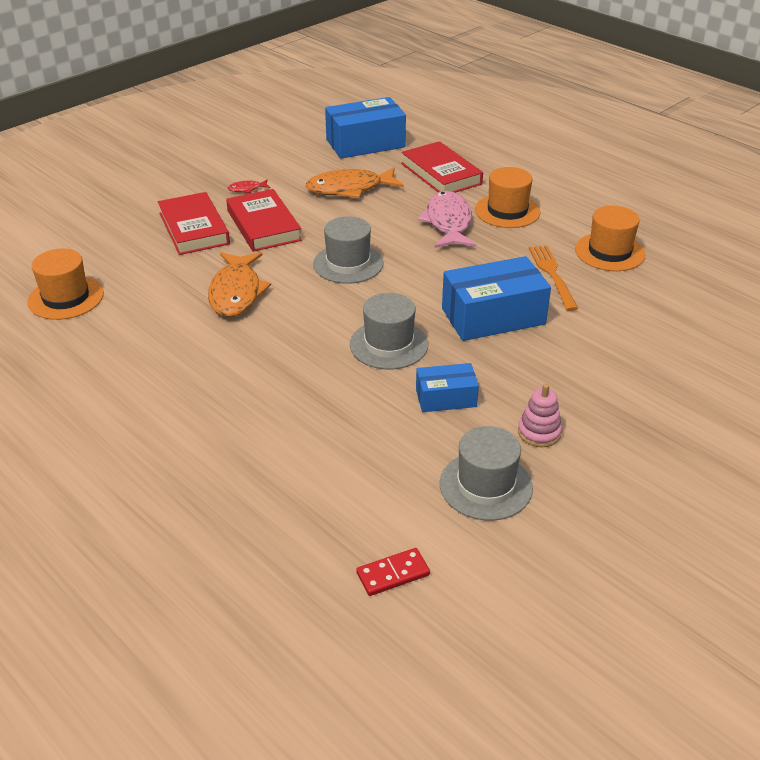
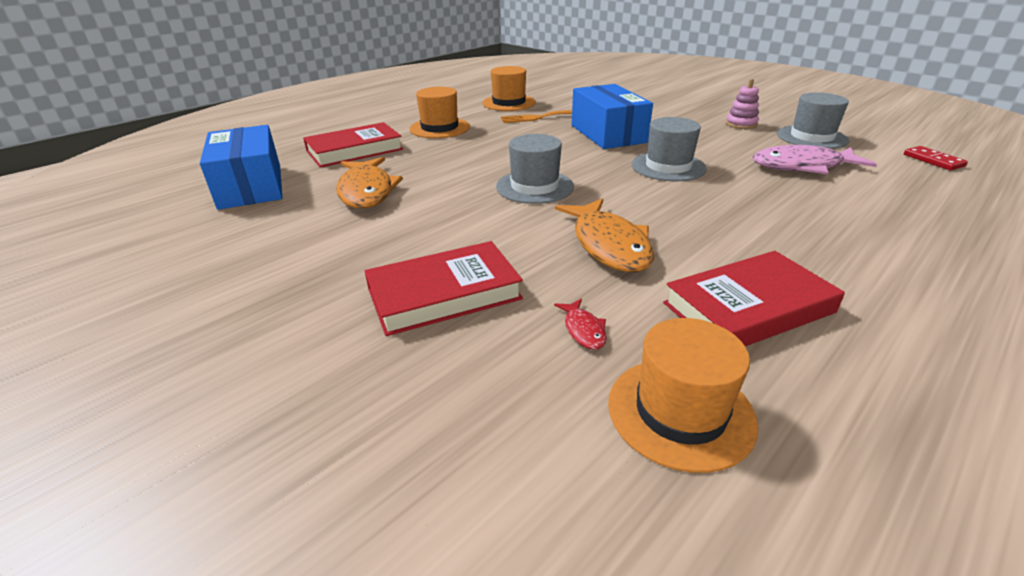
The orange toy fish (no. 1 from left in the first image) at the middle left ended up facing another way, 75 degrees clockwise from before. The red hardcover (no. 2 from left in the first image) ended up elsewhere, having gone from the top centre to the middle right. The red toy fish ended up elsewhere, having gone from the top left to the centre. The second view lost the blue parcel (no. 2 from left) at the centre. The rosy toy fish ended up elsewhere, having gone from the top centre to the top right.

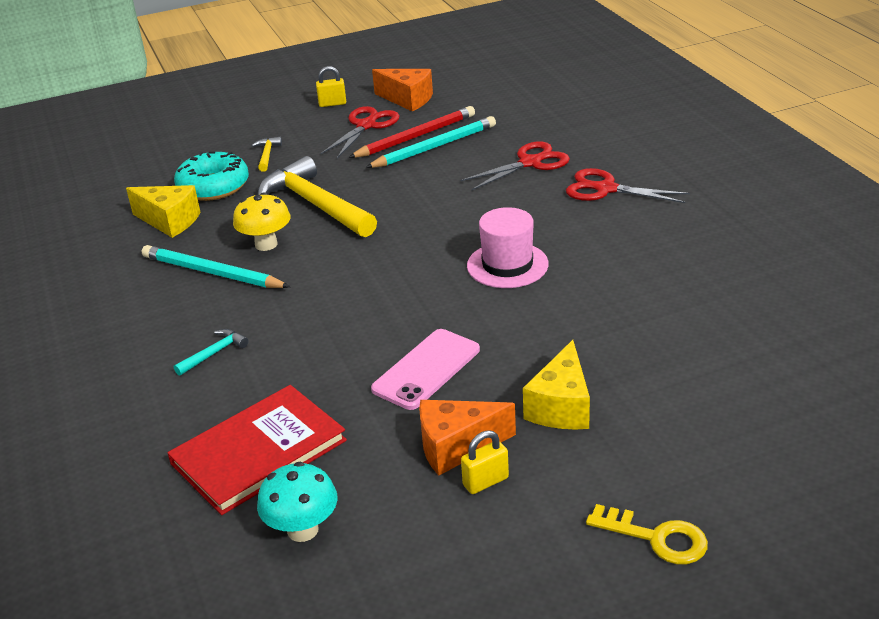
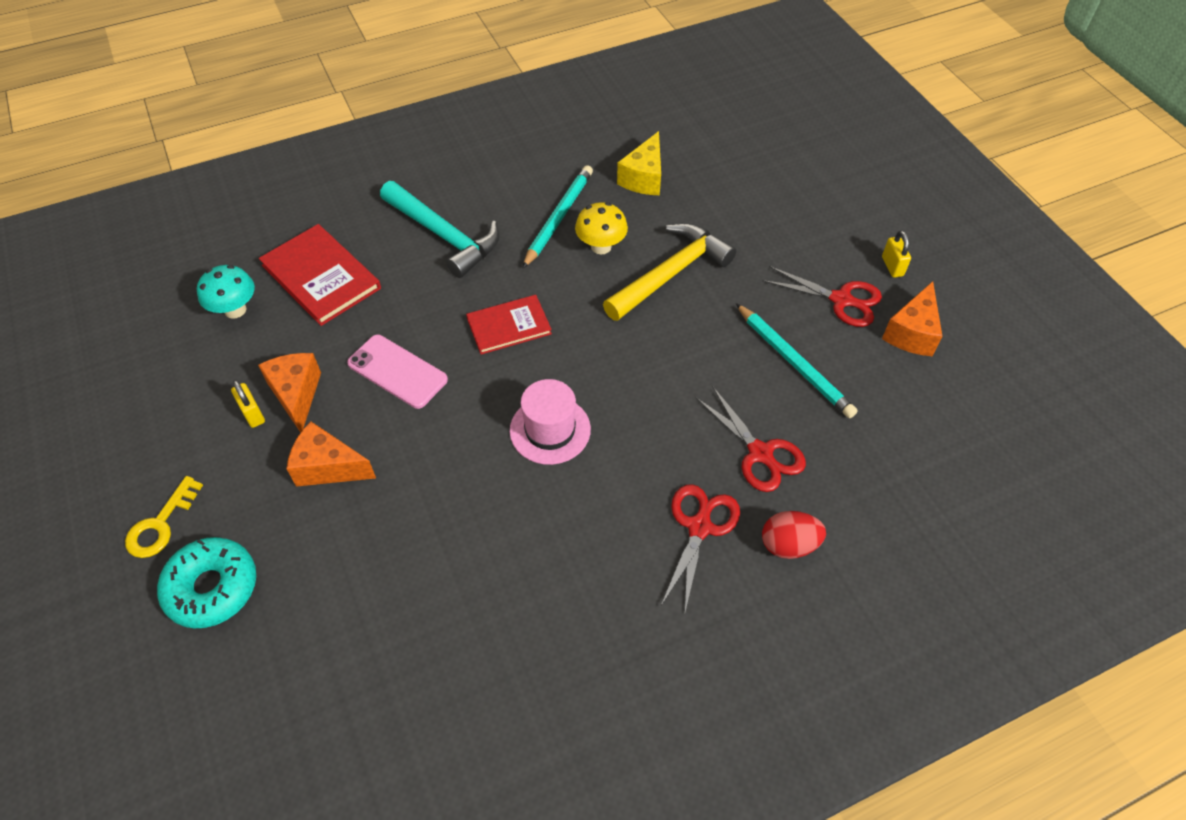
The turquoise glazed donut ended up elsewhere, having gone from the top left to the bottom left. The size of the turquoise claw hammer at the middle left changed by a factor of 2.35. The second view lost the golden claw hammer (no. 1 from left) at the top left. The second view lost the red pencil at the top centre. What was the golden cheese (no. 2 from left) at the centre turned into the orange cheese (no. 2 from left) at the middle left. The second view gained the red hardcover (no. 2 from left) at the centre. The second view gained the red toy egg at the middle right.

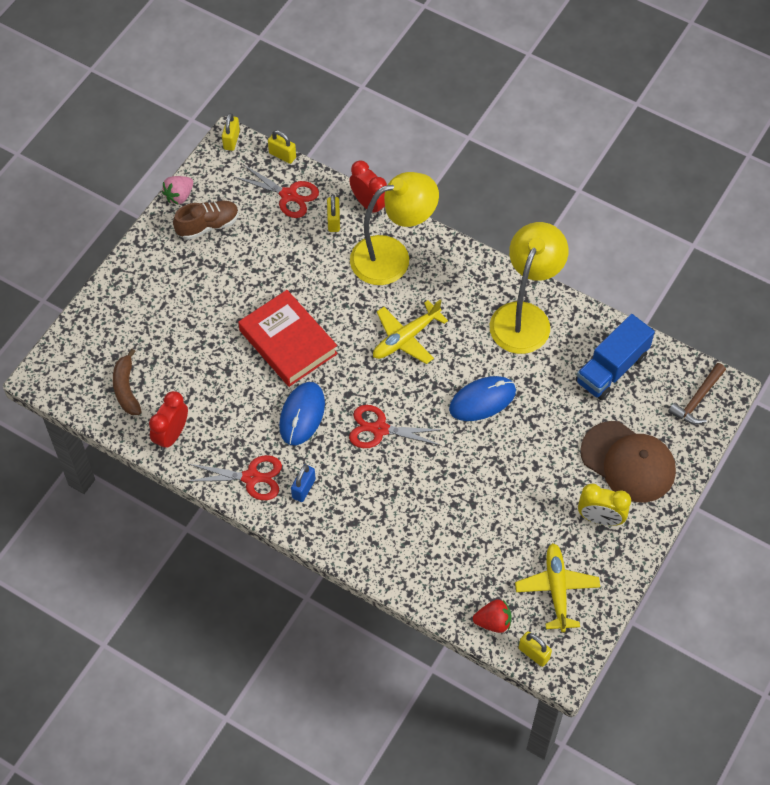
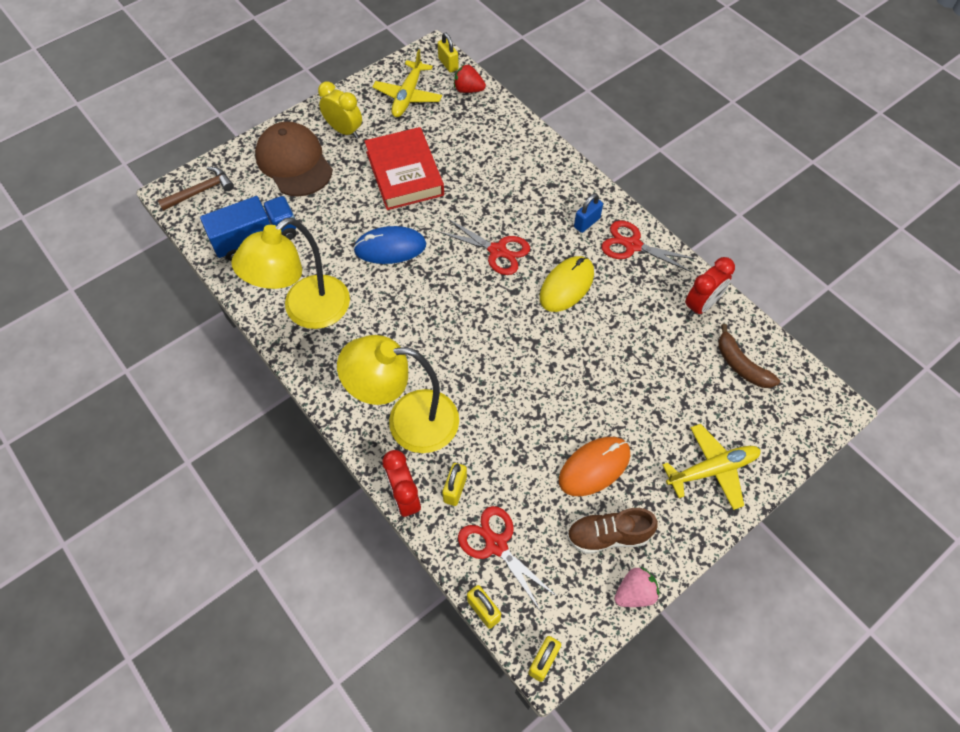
The russet toy banana at the middle left ended up facing another way, 135 degrees clockwise from before. The red hardcover ended up elsewhere, having gone from the centre to the top centre. What was the blue mouse (no. 1 from left) at the centre turned into the golden mouse at the centre. The golden plane (no. 1 from left in the first image) ended up elsewhere, having gone from the centre to the middle right. The second view gained the orange mouse at the centre.

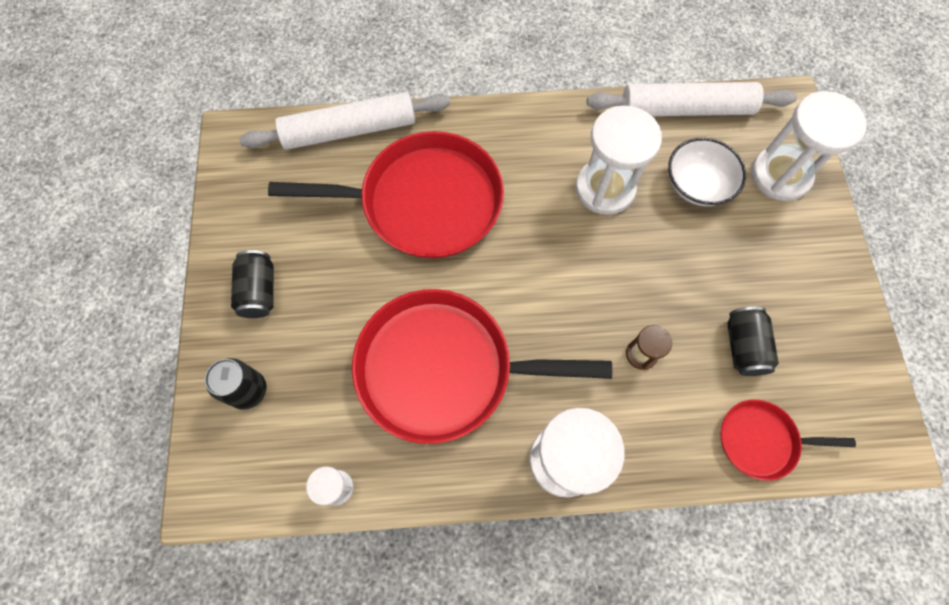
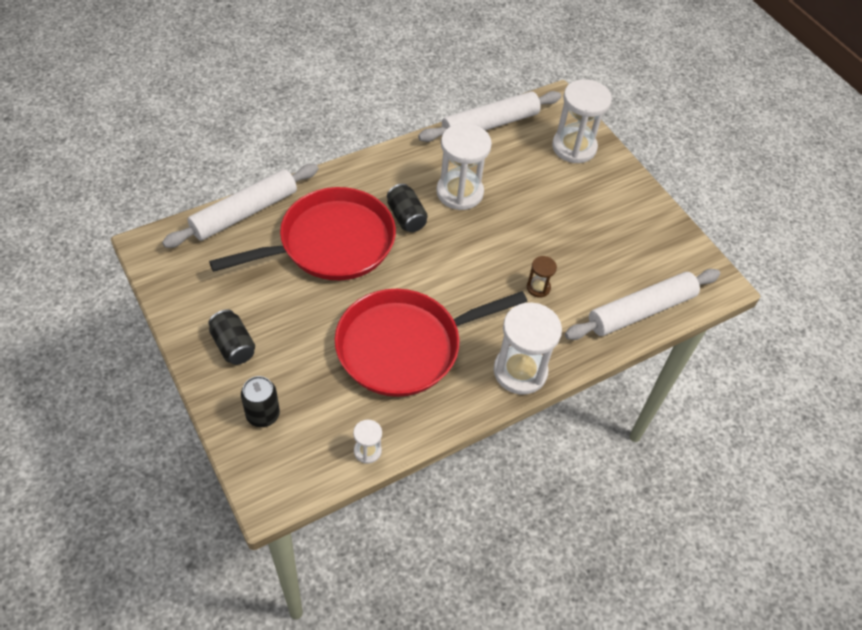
The second view lost the pure white bowl at the top right. Where the red pan (no. 3 from left) stood at the bottom right, the pure white rolling pin (no. 3 from left) came to stand at the middle right. The black can (no. 3 from left) ended up elsewhere, having gone from the middle right to the top centre.

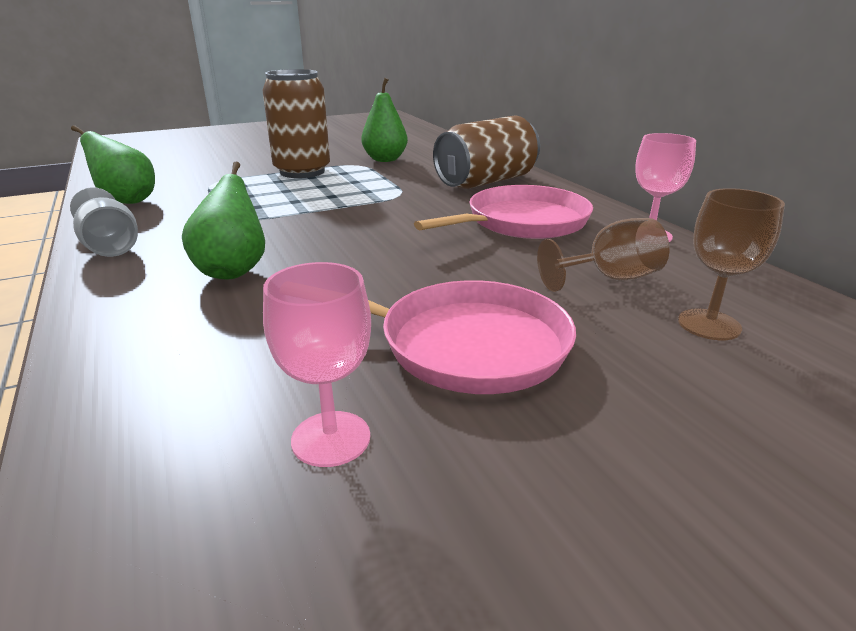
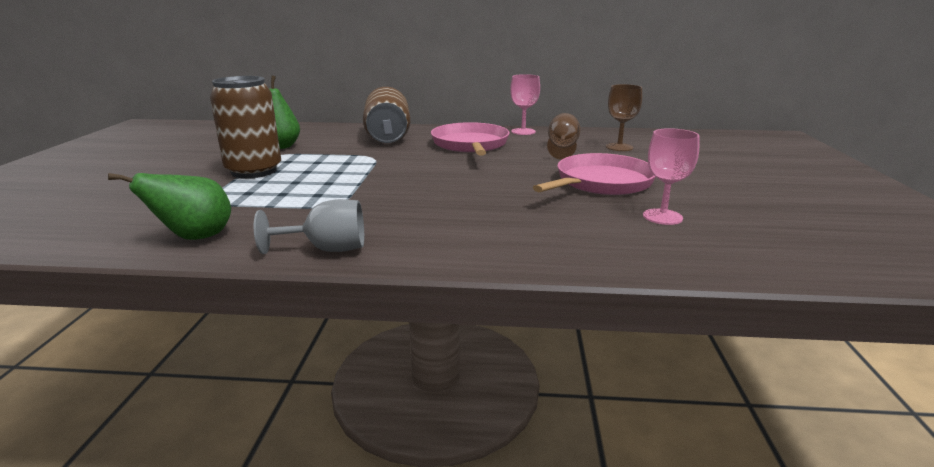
The second view lost the emerald pear (no. 2 from left) at the middle left.

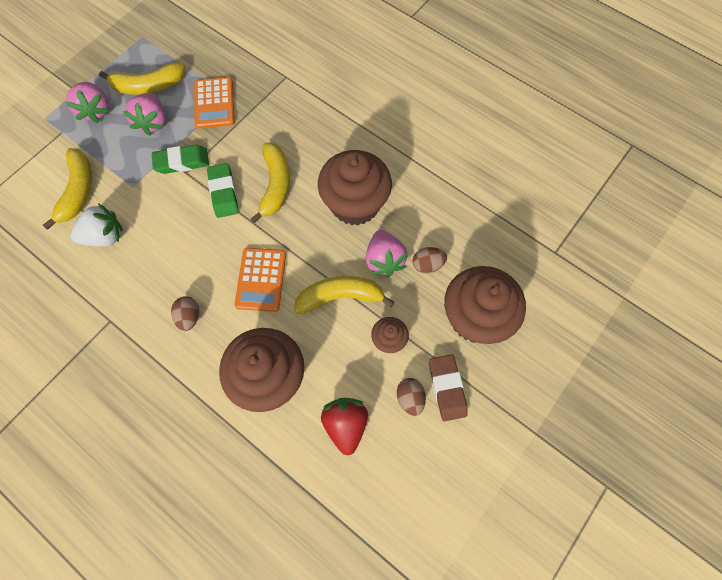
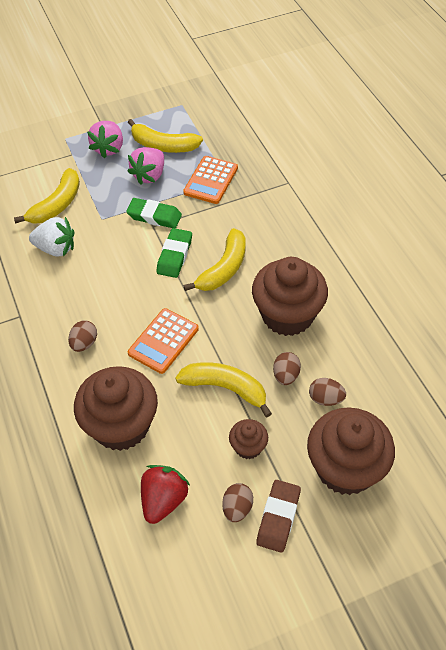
Where the rosy berry (no. 3 from left) stood at the centre, the russet toy egg (no. 3 from left) came to stand at the centre.

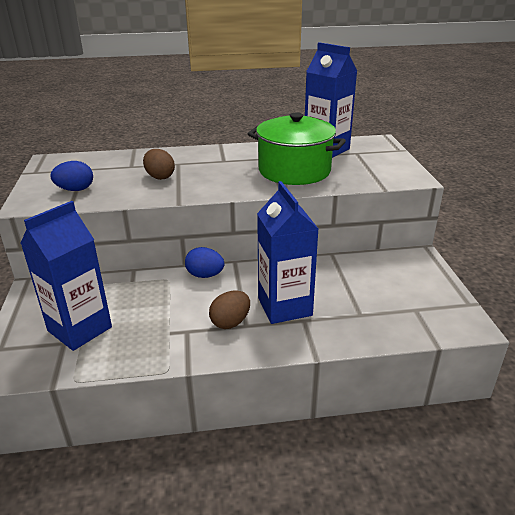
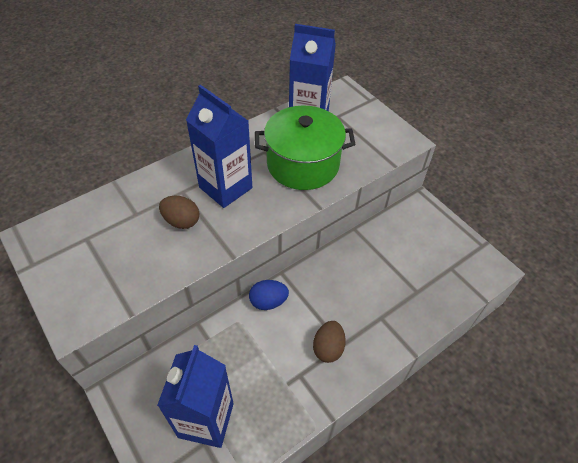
The second view lost the blue toy egg (no. 1 from left) at the middle left. The blue juice carton (no. 2 from left) ended up elsewhere, having gone from the centre to the top centre.

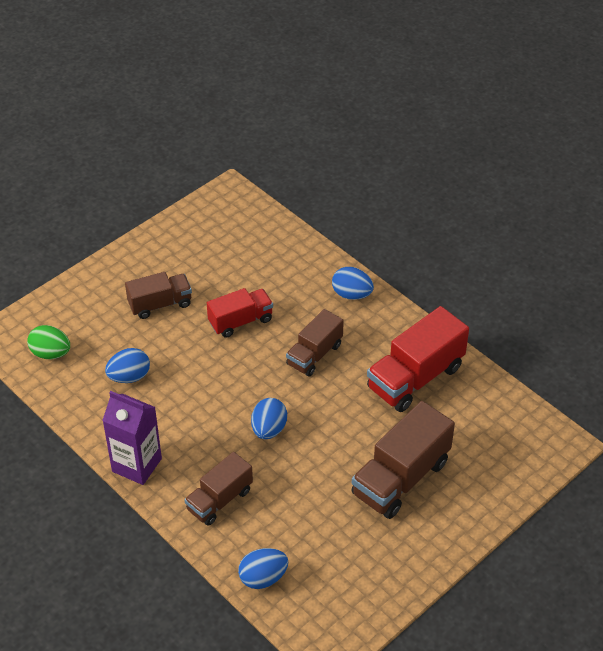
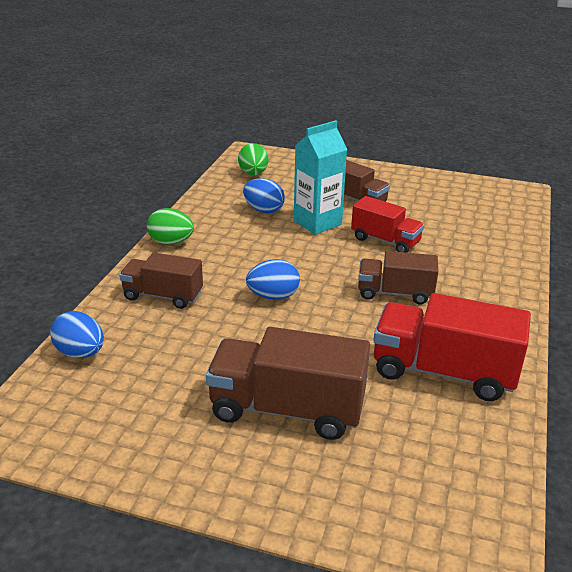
Where the violet juice carton stood at the bottom left, the emerald toy egg (no. 1 from left) came to stand at the middle left. The second view lost the blue toy egg (no. 4 from left) at the centre. The second view gained the turquoise juice carton at the top centre.

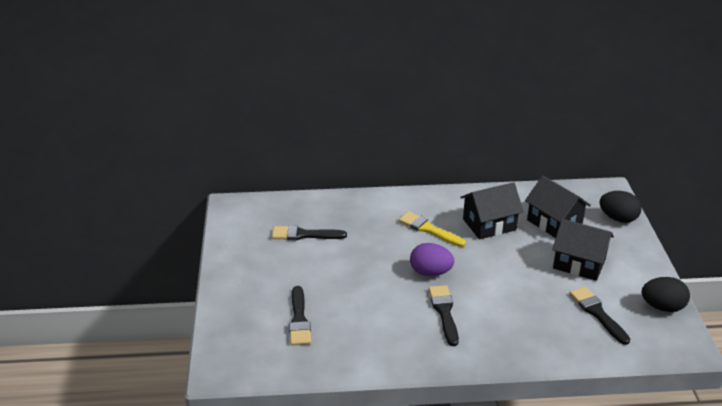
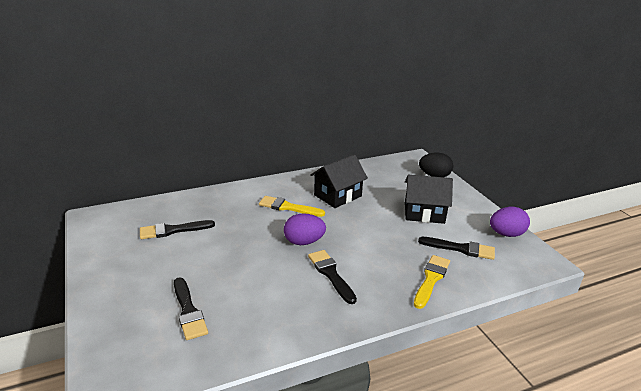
The second view lost the black cottage (no. 2 from left) at the middle right. The black paint brush (no. 4 from left) at the bottom right ended up facing another way, 150 degrees clockwise from before. What was the black toy egg (no. 2 from left) at the bottom right turned into the violet toy egg (no. 2 from left) at the middle right. The second view gained the golden paint brush (no. 2 from left) at the bottom right.

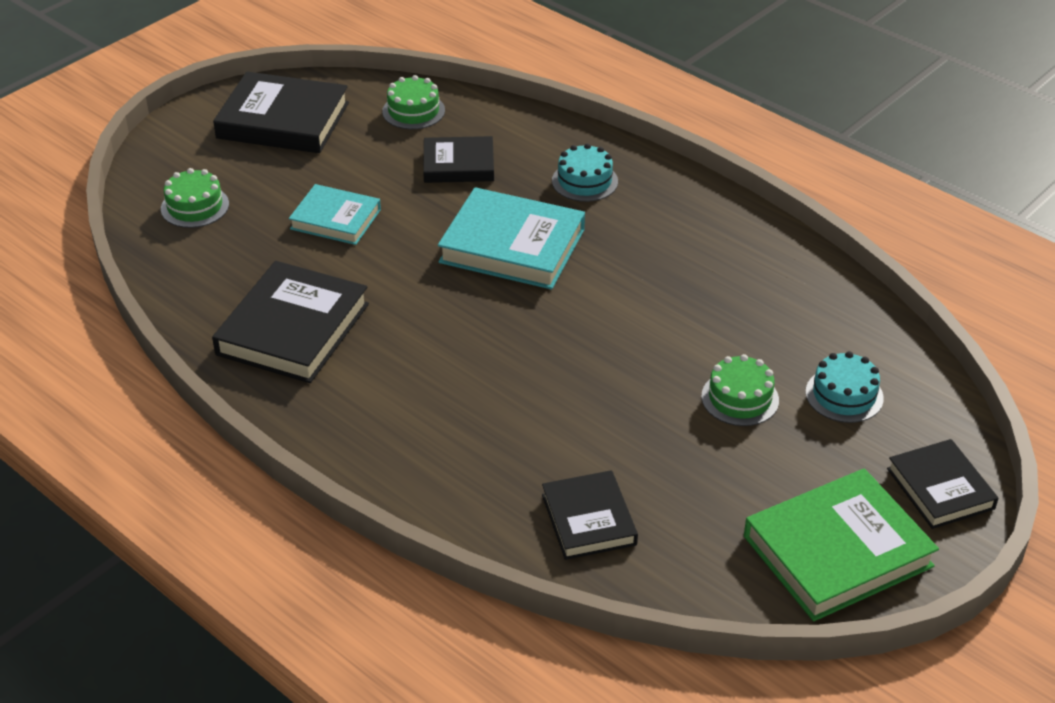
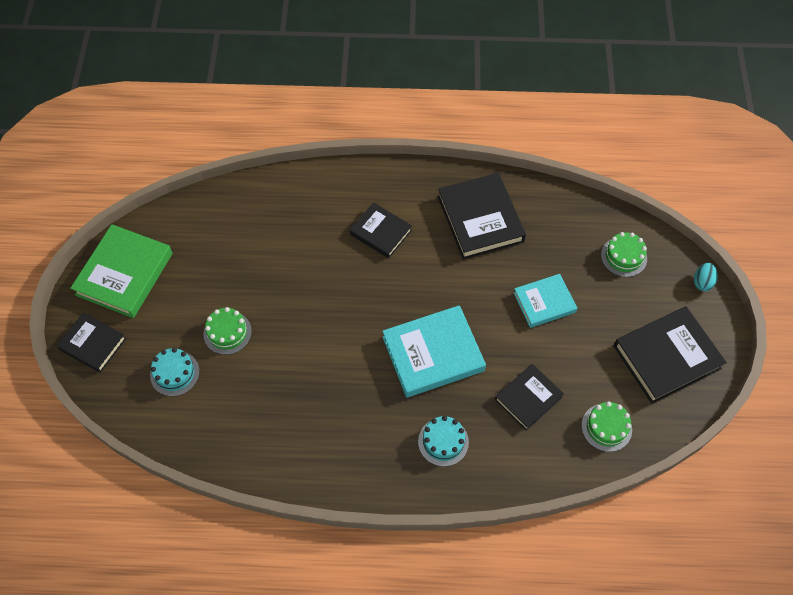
The black hardcover (no. 4 from left in the first image) ended up elsewhere, having gone from the bottom centre to the centre. The second view gained the turquoise toy egg at the middle right.

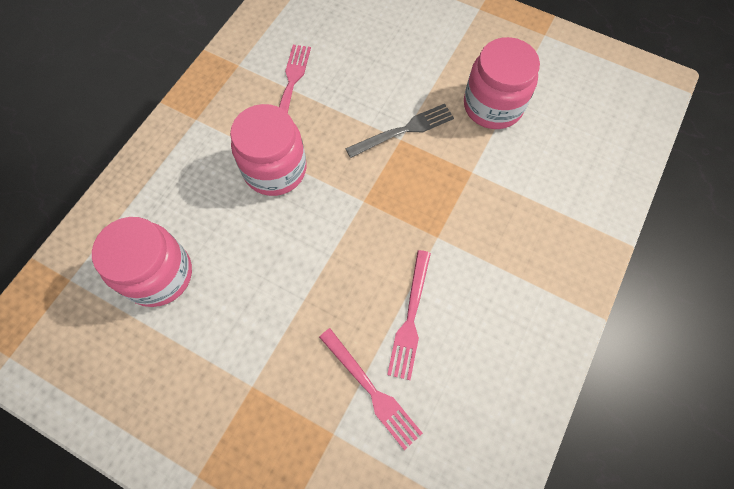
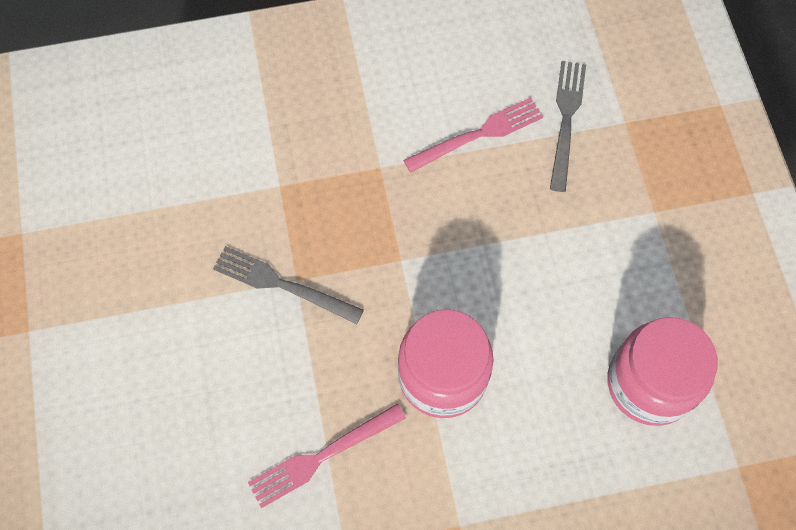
What was the rosy dinner fork (no. 2 from left) at the bottom centre turned into the grey dinner fork (no. 2 from left) at the top right. The second view lost the rosy preserve jar (no. 3 from left) at the top right.

